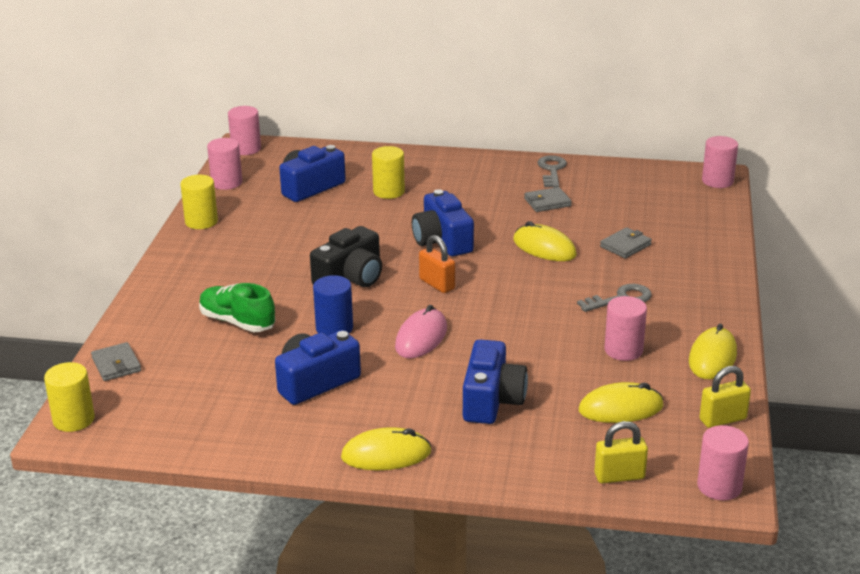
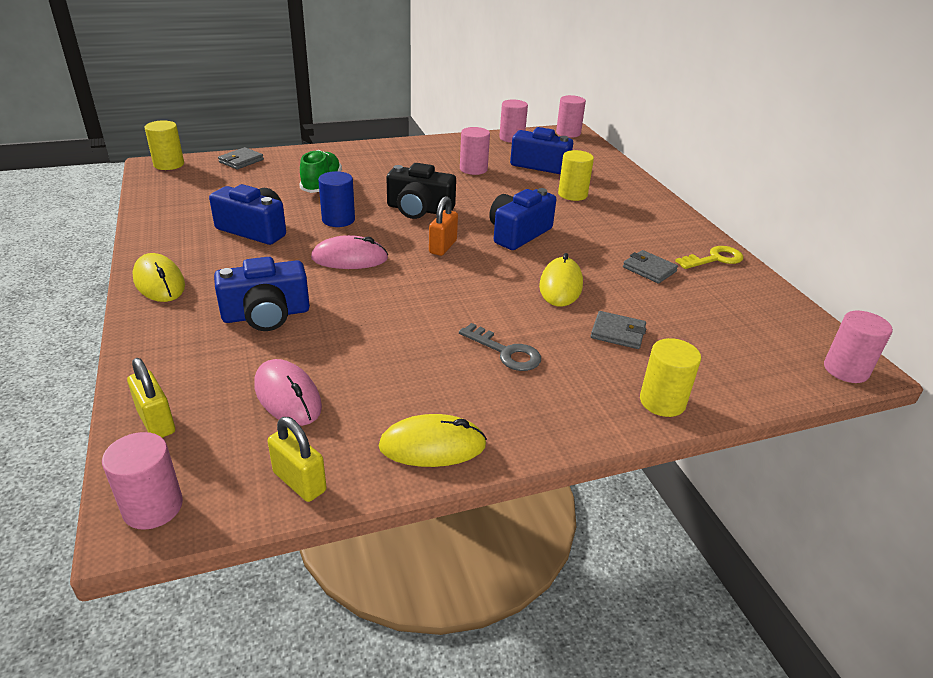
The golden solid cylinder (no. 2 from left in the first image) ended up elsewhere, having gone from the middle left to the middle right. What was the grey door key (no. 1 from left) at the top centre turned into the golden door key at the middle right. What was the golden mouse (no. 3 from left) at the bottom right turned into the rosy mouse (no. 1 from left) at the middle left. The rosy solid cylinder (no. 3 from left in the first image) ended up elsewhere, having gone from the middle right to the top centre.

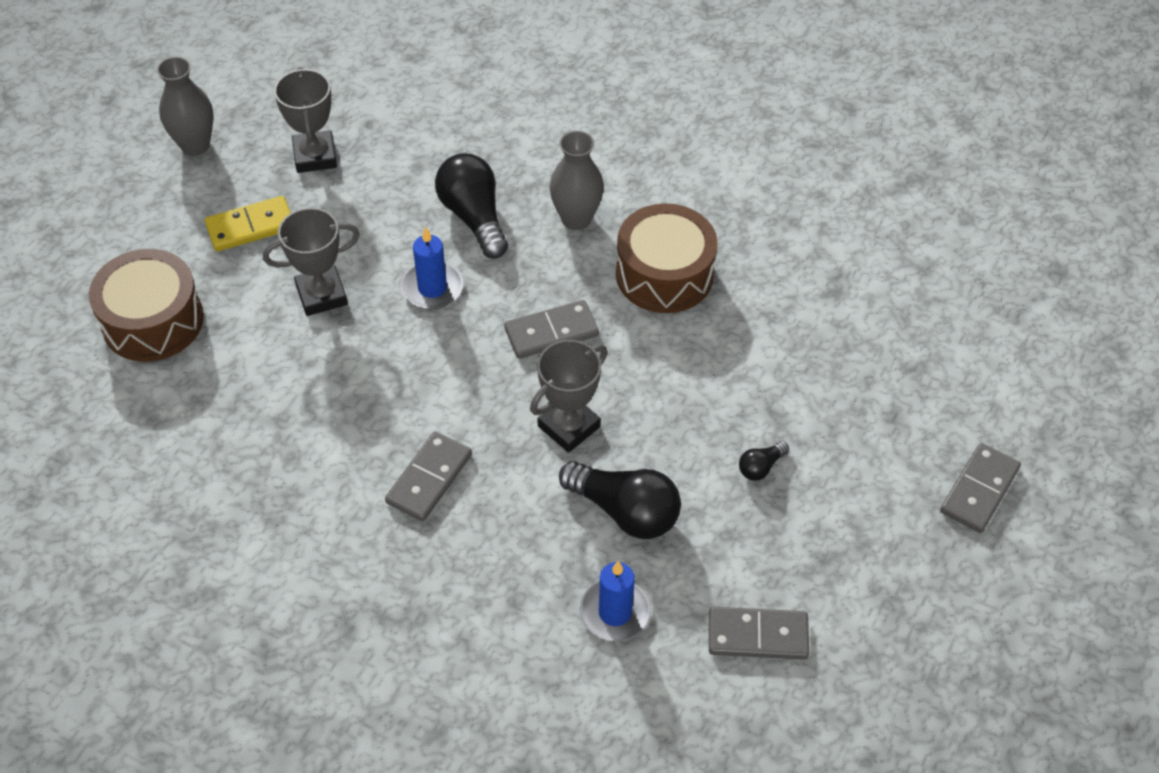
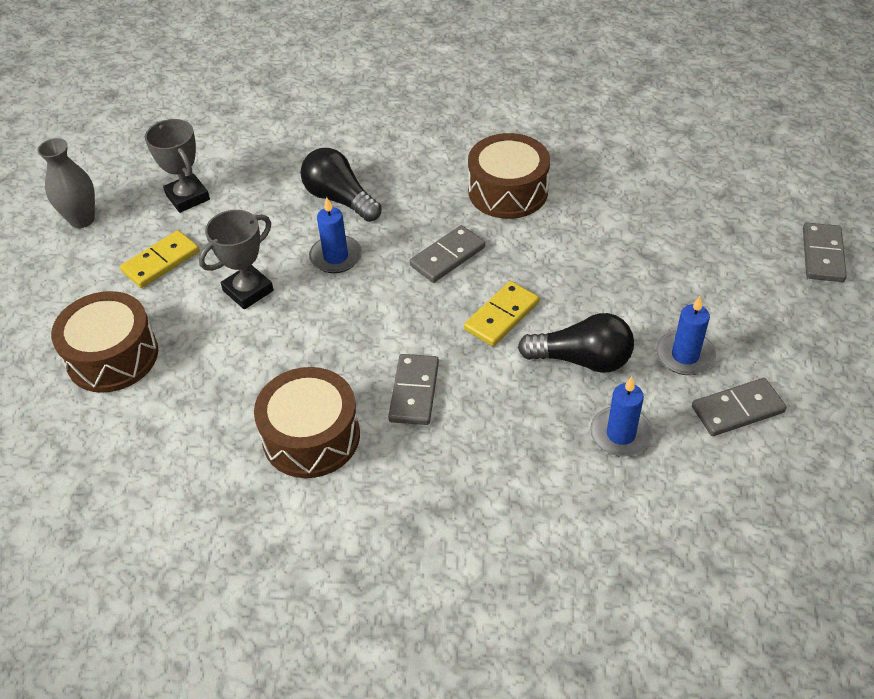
Where the grey prize cup (no. 3 from left) stood at the centre, the golden domino tile (no. 2 from left) came to stand at the centre. The second view lost the grey vase (no. 2 from left) at the top centre. The second view lost the black light bulb (no. 3 from left) at the centre. The second view gained the russet snare drum (no. 2 from left) at the centre. The second view gained the blue pillar candle (no. 3 from left) at the middle right.

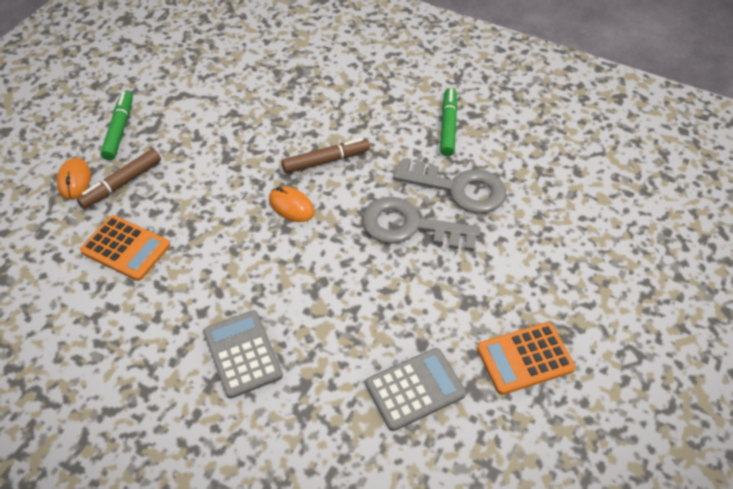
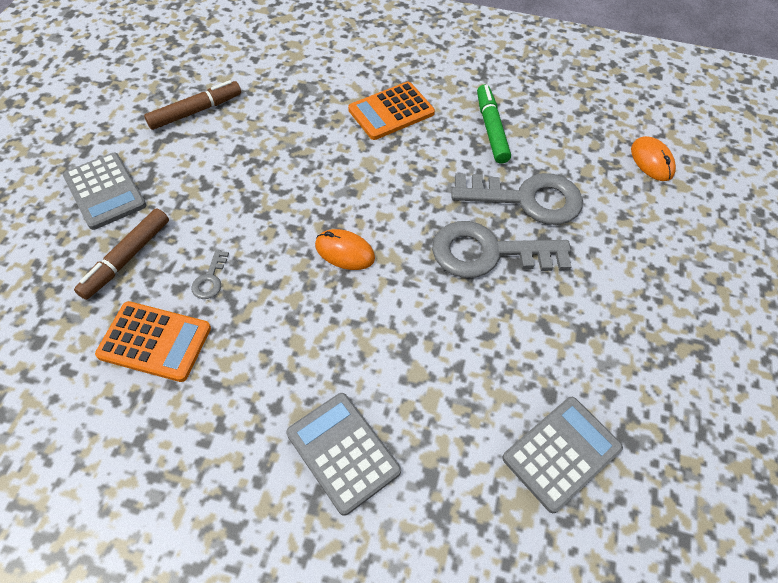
The orange mouse (no. 1 from left in the first image) ended up elsewhere, having gone from the middle left to the top right. Where the emerald marker pen (no. 1 from left) stood at the top left, the grey calculator (no. 1 from left) came to stand at the top left. The russet marker pen (no. 2 from left) ended up elsewhere, having gone from the top centre to the top left. The orange calculator (no. 2 from left) ended up elsewhere, having gone from the bottom right to the top centre. The second view gained the grey door key (no. 1 from left) at the middle left.

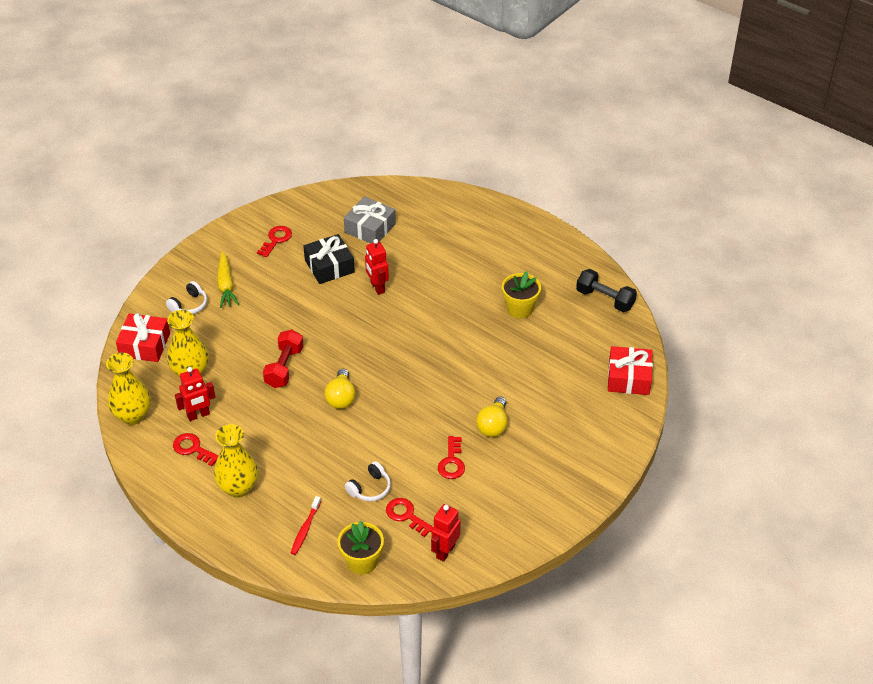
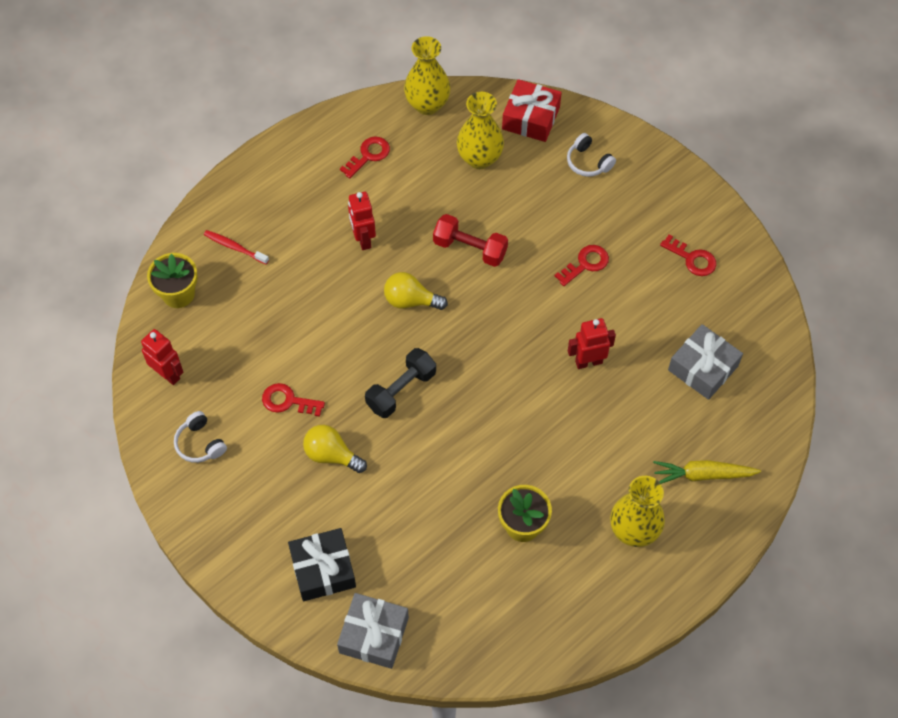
The red toy robot (no. 1 from left in the first image) ended up elsewhere, having gone from the middle left to the top centre. The golden vase (no. 3 from left) ended up elsewhere, having gone from the bottom left to the bottom right. The golden toy carrot ended up elsewhere, having gone from the middle left to the middle right. The black wrapped gift ended up elsewhere, having gone from the centre to the bottom centre. The pure white headset (no. 2 from left in the first image) ended up elsewhere, having gone from the bottom centre to the middle left. The red door key (no. 3 from left) ended up elsewhere, having gone from the bottom centre to the centre. The black dumbbell ended up elsewhere, having gone from the middle right to the centre. What was the red wrapped gift (no. 2 from left) at the middle right turned into the grey wrapped gift (no. 1 from left) at the bottom centre.

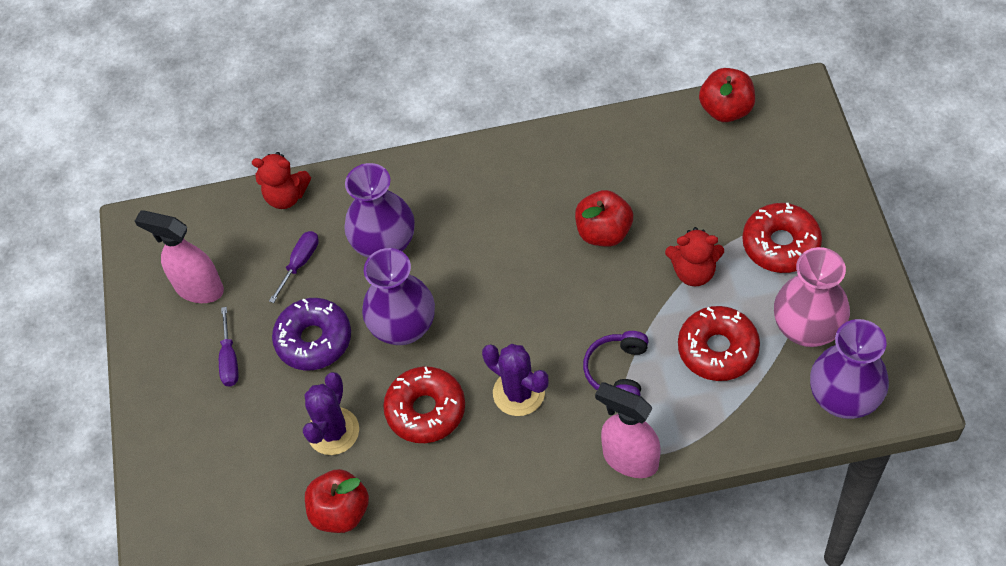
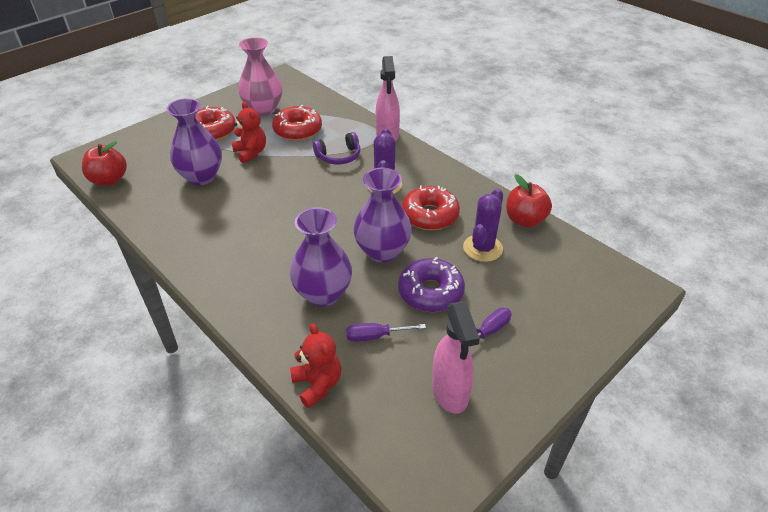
The violet saguaro cactus (no. 1 from left in the first image) at the bottom left ended up facing another way, 45 degrees counterclockwise from before. The second view lost the red toy apple (no. 2 from left) at the centre. The violet vase (no. 3 from left in the first image) ended up elsewhere, having gone from the middle right to the top left.

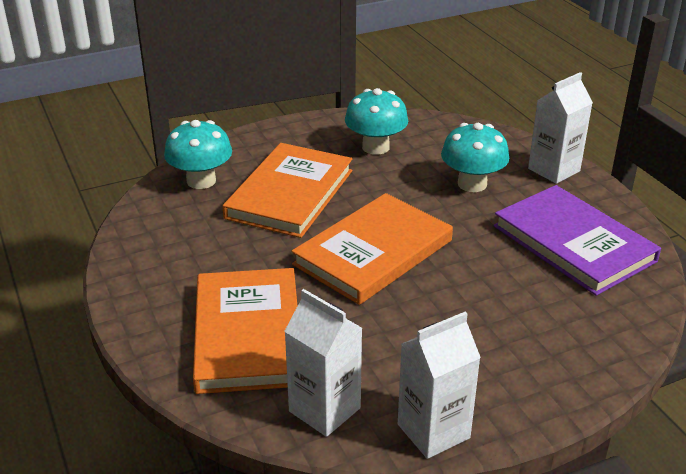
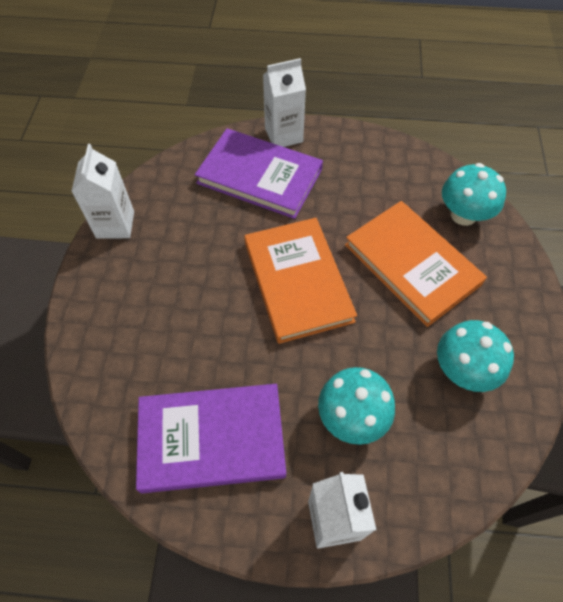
What was the orange hardcover (no. 1 from left) at the bottom centre turned into the violet hardcover (no. 2 from left) at the top centre. The pure white juice carton (no. 1 from left in the first image) ended up elsewhere, having gone from the bottom centre to the top centre.

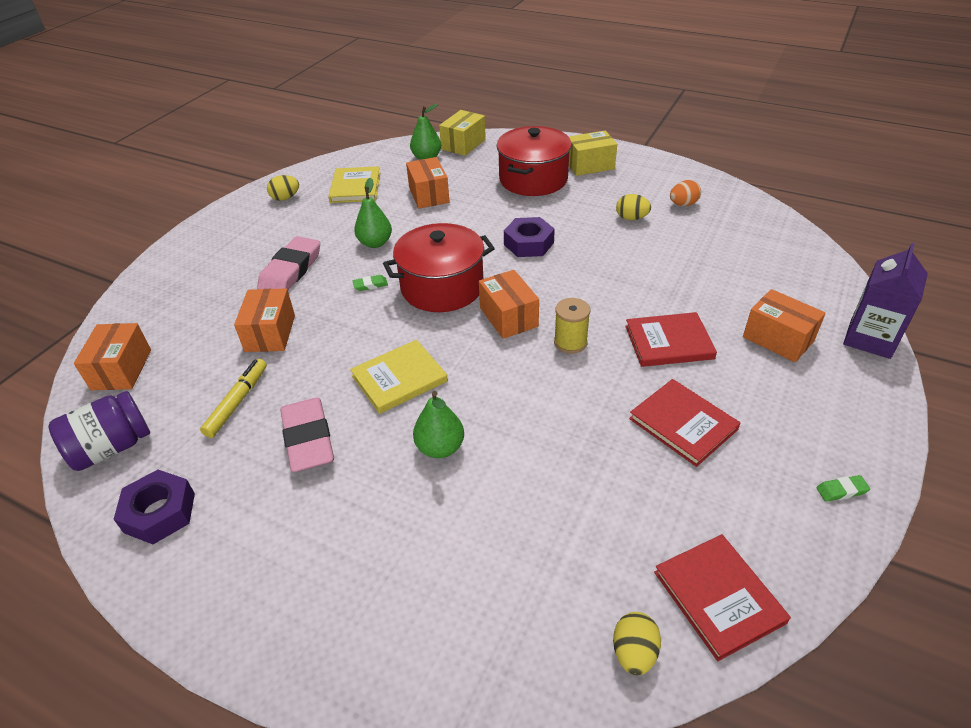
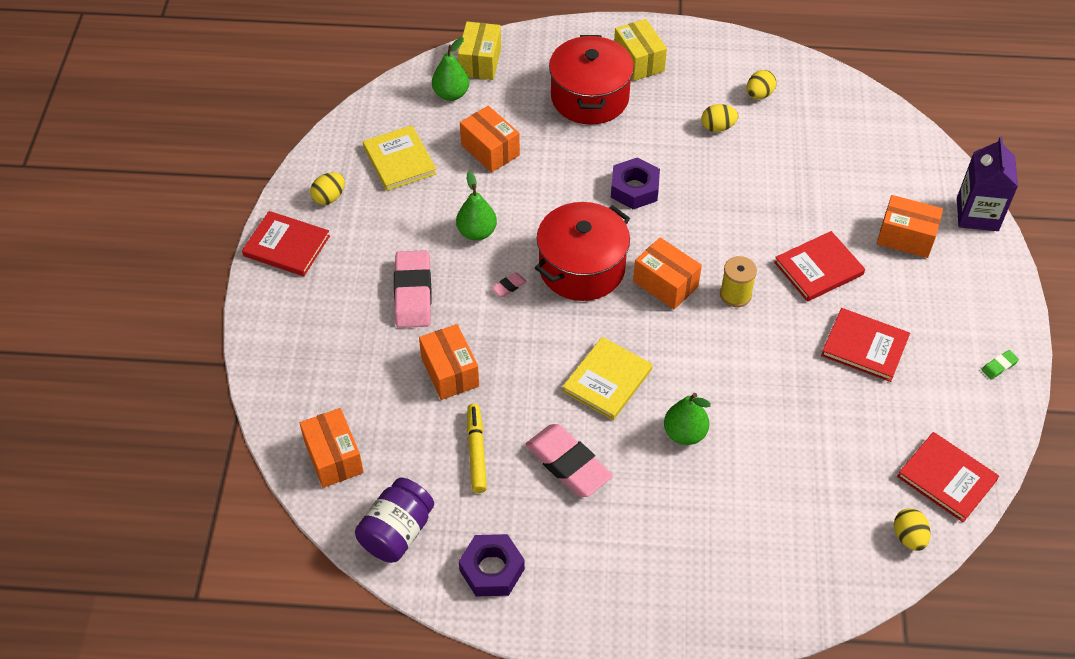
What was the emerald eraser (no. 1 from left) at the centre turned into the rosy eraser (no. 2 from left) at the centre. The golden parcel (no. 2 from left) at the top centre ended up facing another way, 75 degrees counterclockwise from before. What was the orange toy egg at the top right turned into the golden toy egg (no. 3 from left) at the top right. The second view gained the red hardcover (no. 1 from left) at the middle left.

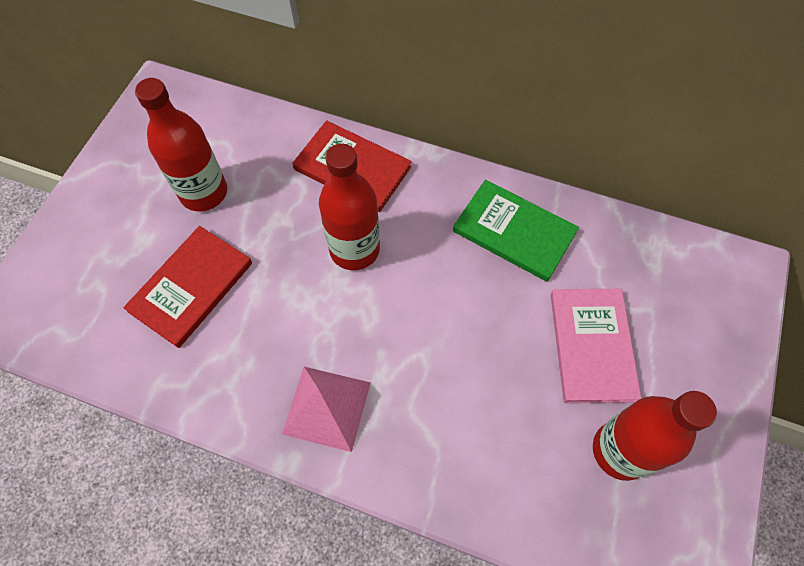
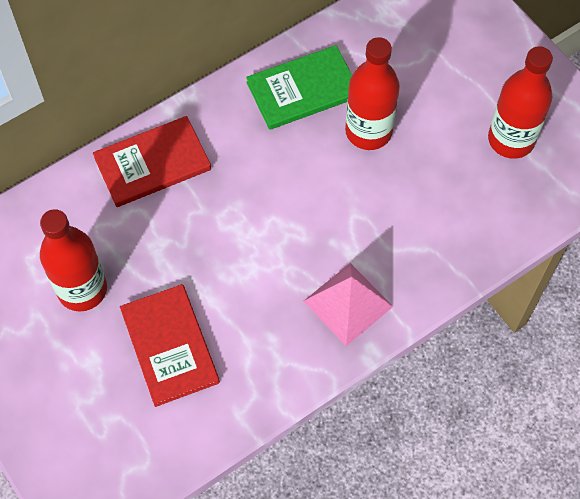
The red drink bottle (no. 2 from left) ended up elsewhere, having gone from the centre to the top centre. The second view lost the rosy hardcover at the middle right.

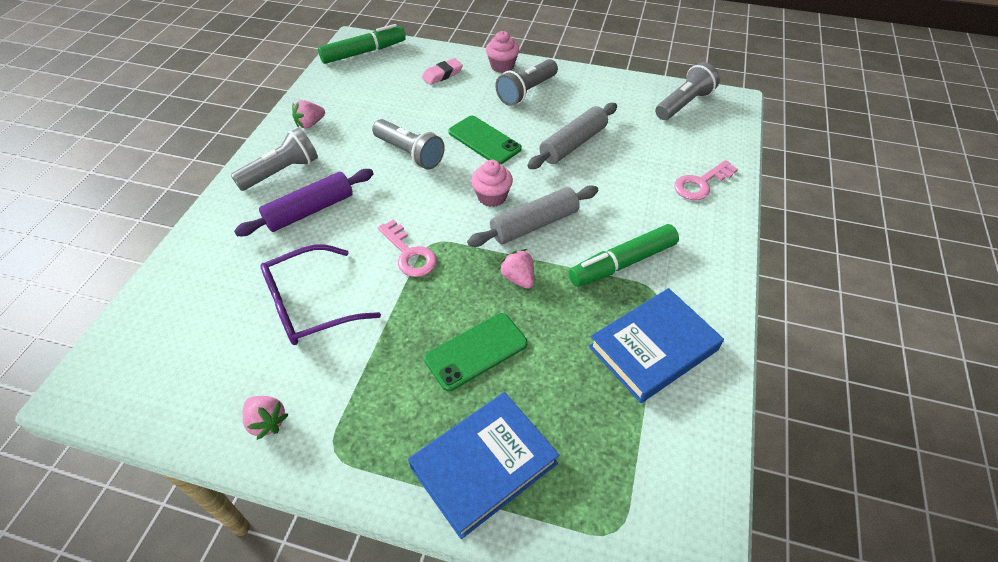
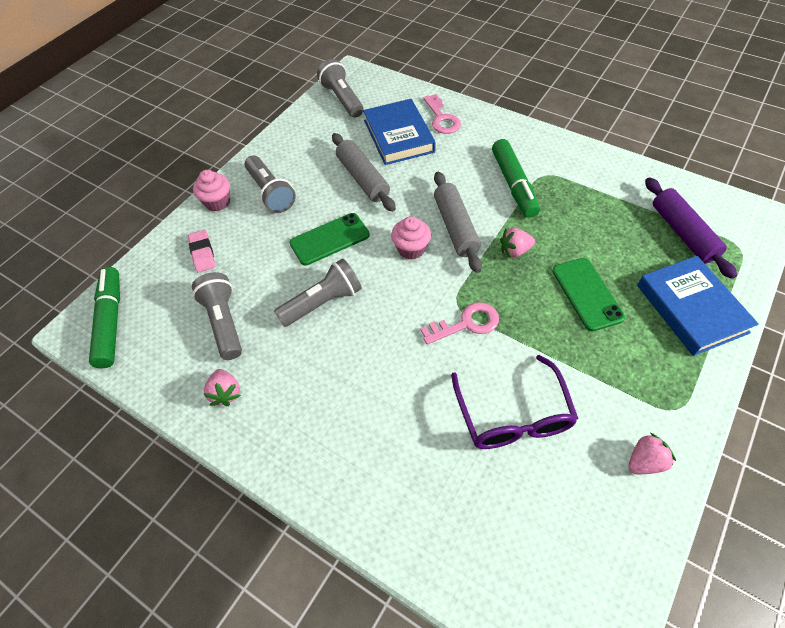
The grey flashlight (no. 1 from left) ended up elsewhere, having gone from the top left to the middle left. The violet rolling pin ended up elsewhere, having gone from the middle left to the middle right. The blue hardcover (no. 2 from left in the first image) ended up elsewhere, having gone from the centre to the top centre.

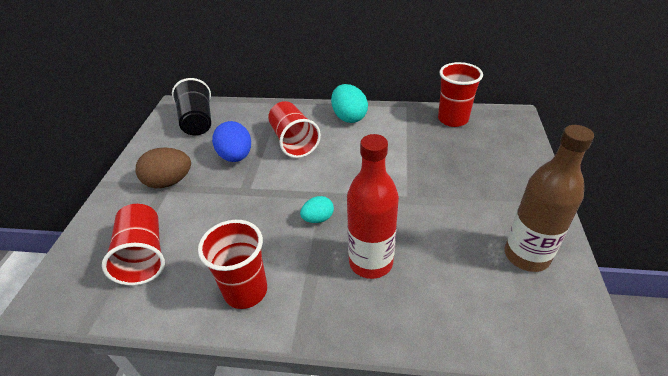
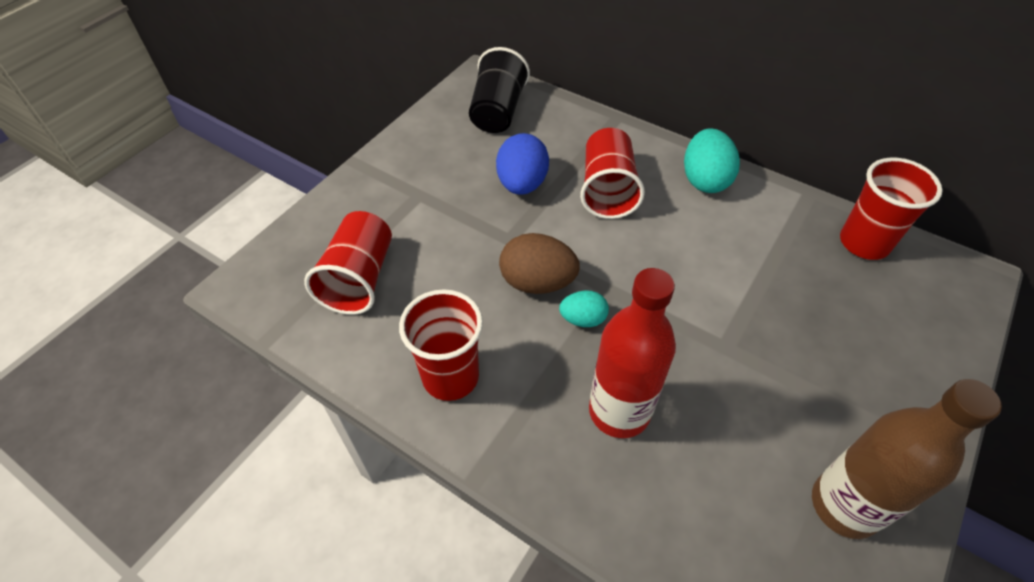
The russet toy egg ended up elsewhere, having gone from the middle left to the centre.

